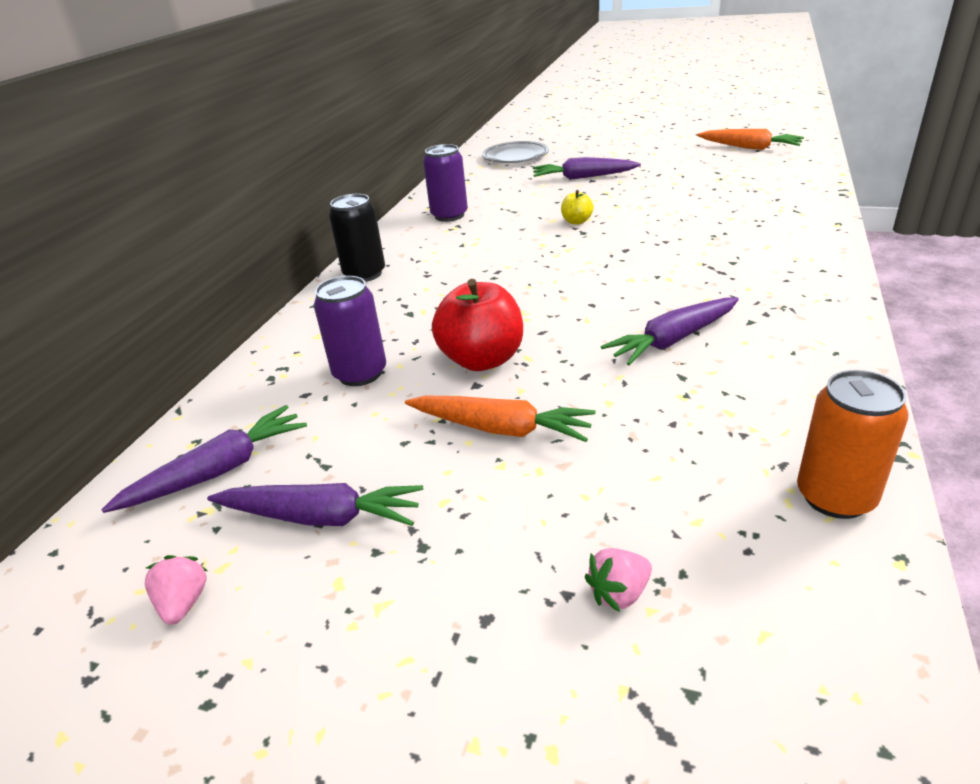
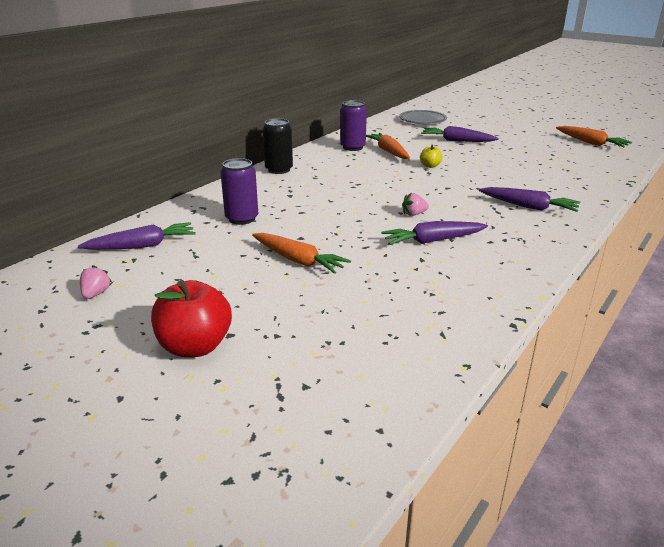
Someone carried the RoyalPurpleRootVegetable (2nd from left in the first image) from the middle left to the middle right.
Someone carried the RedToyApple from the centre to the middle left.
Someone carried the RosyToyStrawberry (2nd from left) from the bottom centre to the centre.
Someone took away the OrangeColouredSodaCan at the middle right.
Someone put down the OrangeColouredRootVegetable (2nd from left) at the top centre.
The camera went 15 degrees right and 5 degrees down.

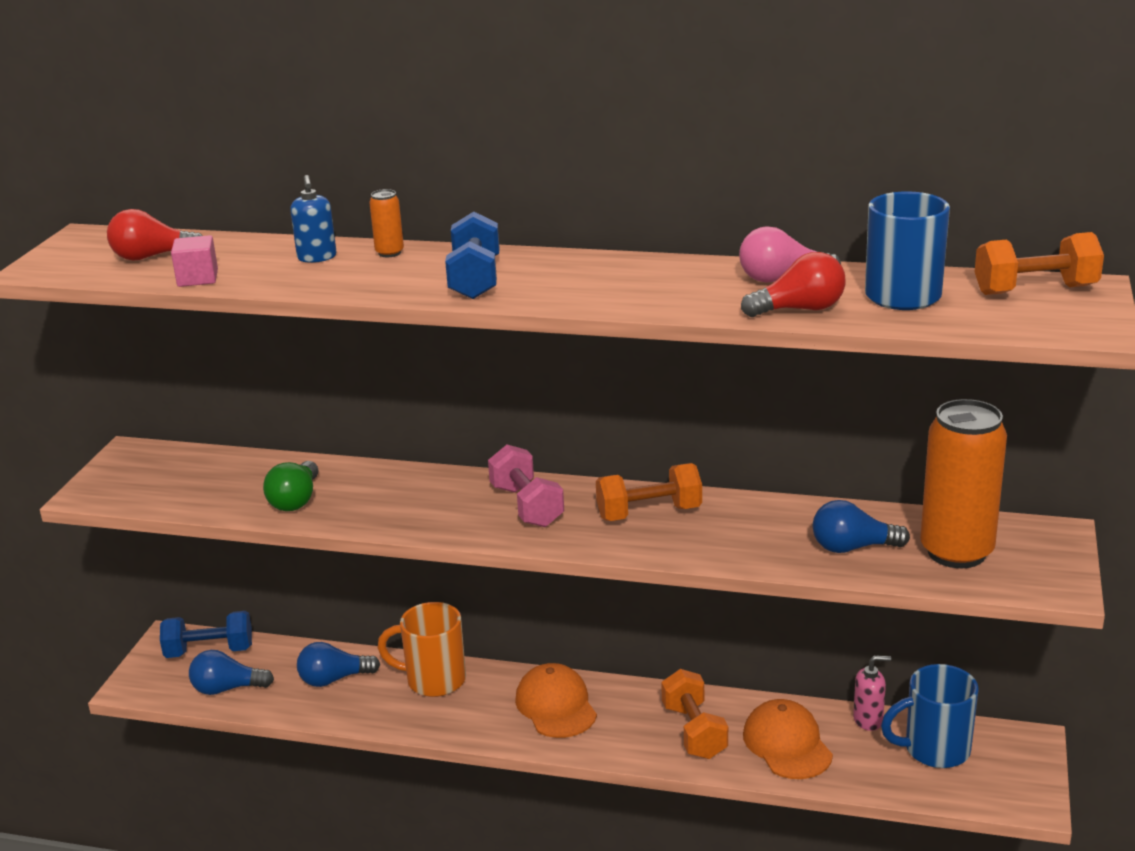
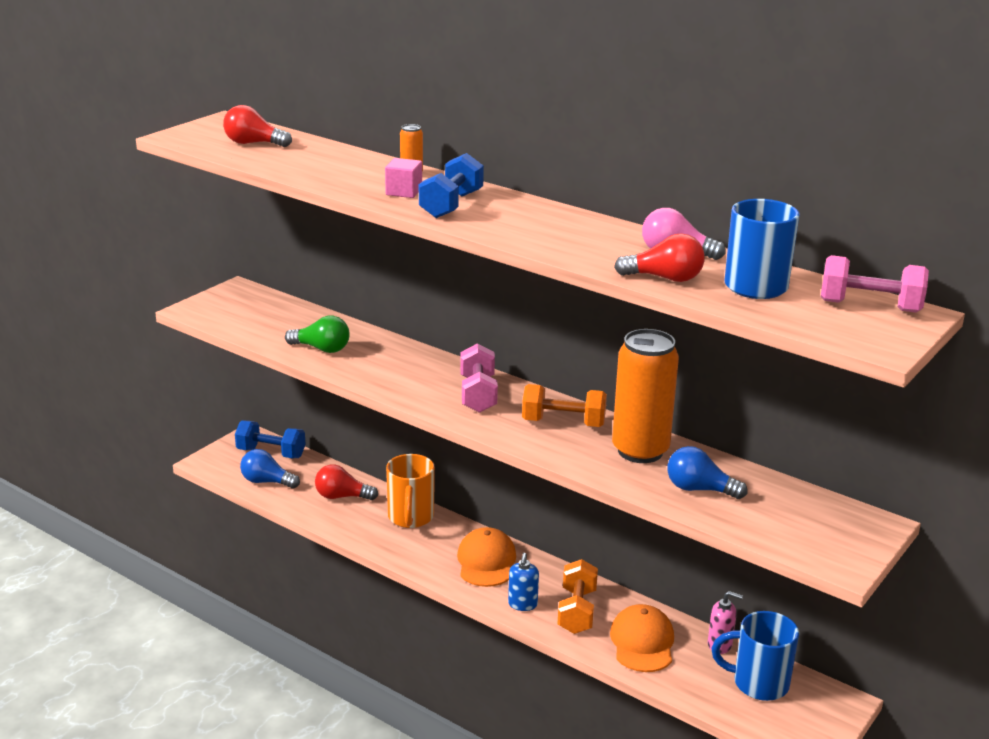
Someone carried the RosyCube from the top left to the top centre.
Someone rotated the EmeraldLightBulb at the middle left by 105 degrees counterclockwise.
Someone carried the RoyalBlueSoapDispenser from the top left to the bottom centre.
Someone repainted the RoyalBlueLightBulb (2nd from left) at the bottom left, which became the RedLightBulb (2nd from left) at the centre.
Someone rotated the OrangeColouredTeaMug at the bottom centre by 120 degrees counterclockwise.
Someone carried the OrangeColouredSodaCan (2nd from left) from the middle right to the centre.
Someone repainted the OrangeColouredDumbbell (3rd from left) at the top right, which became the RosyDumbbell (2nd from left) at the middle right.
The camera went 20 degrees right and 0 degrees up.

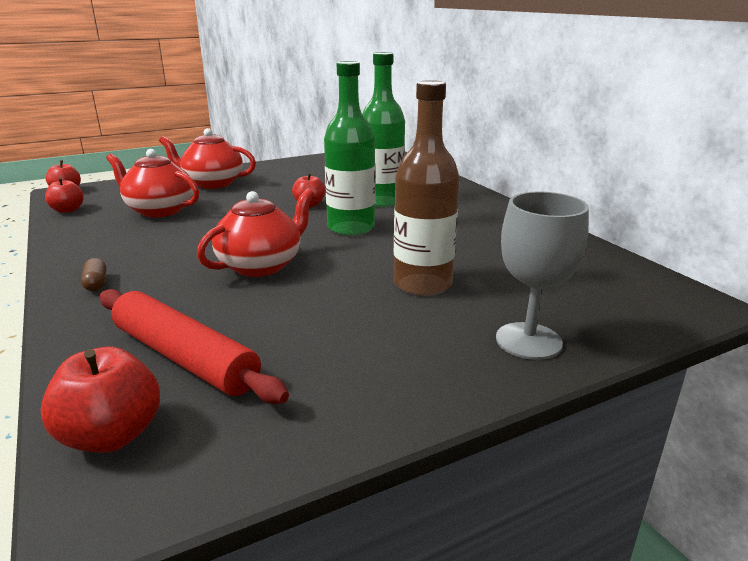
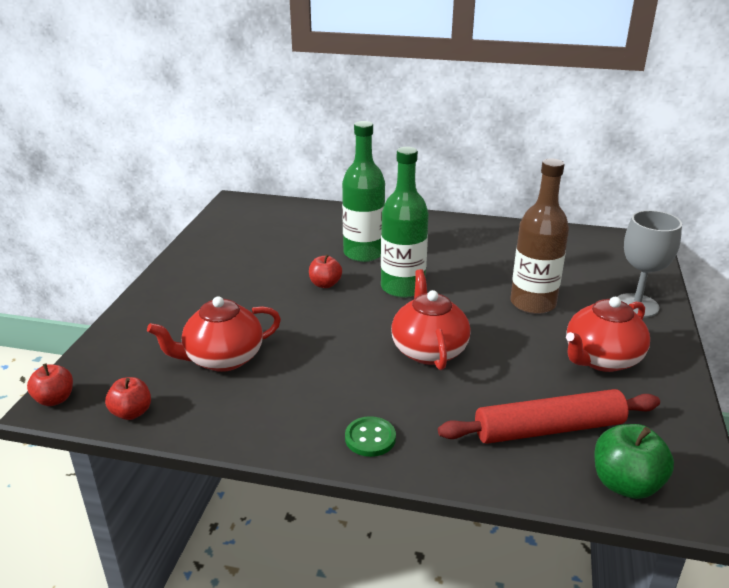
Someone repainted the RedToyApple (3rd from left) at the bottom left, which became the EmeraldToyApple at the bottom right.
Someone swapped the DarkBrownCapsule at the middle left for the EmeraldButton at the bottom centre.
Someone carried the RedTeapot (2nd from left in the first image) from the top left to the middle right.
The camera went 50 degrees left and 5 degrees up.

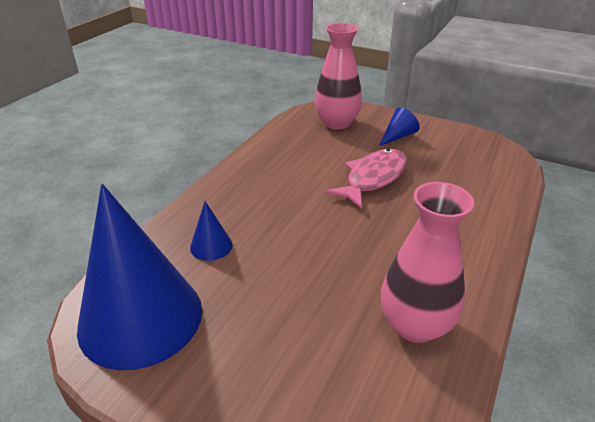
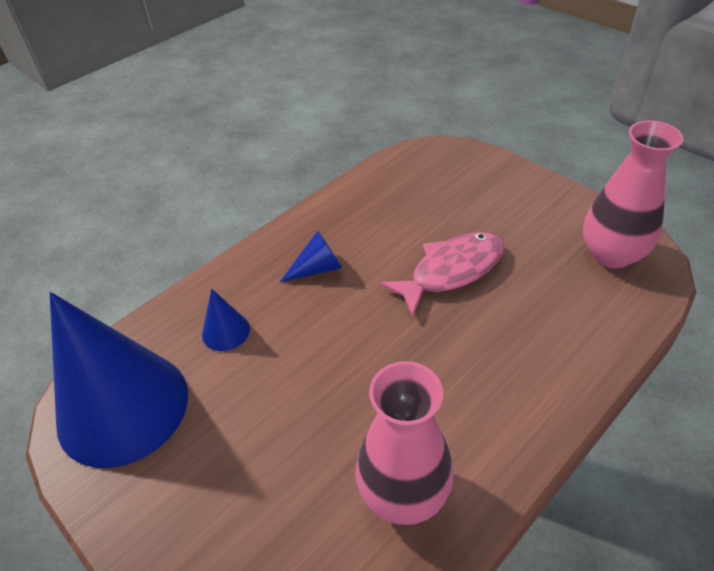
Someone carried the RosyVase (1st from left in the first image) from the top centre to the middle right.
Someone carried the RoyalBlueConeShape (3rd from left) from the top right to the centre.
The camera went 20 degrees right and 10 degrees up.

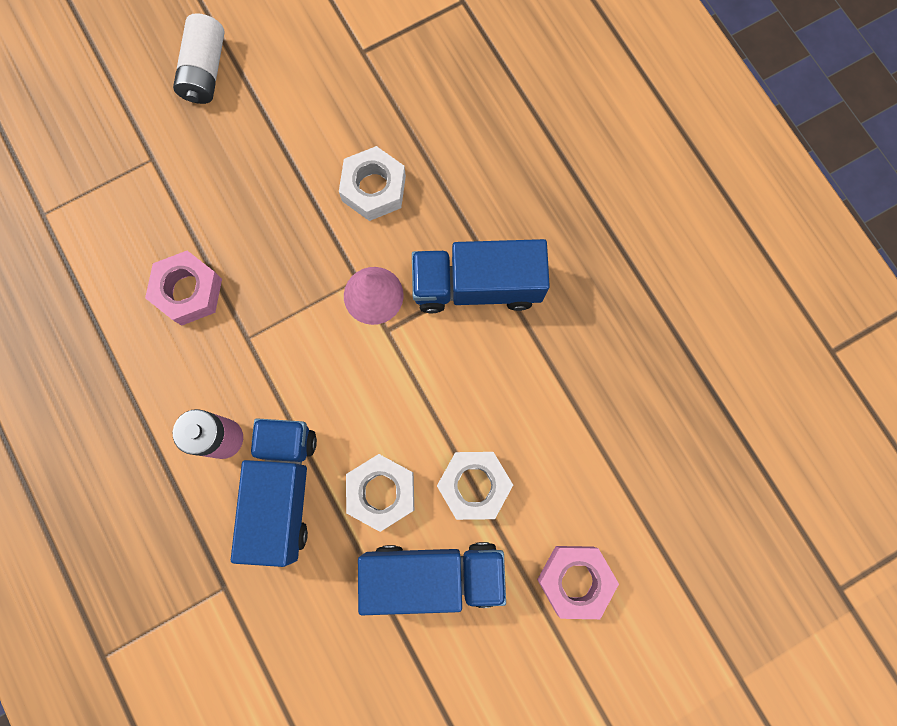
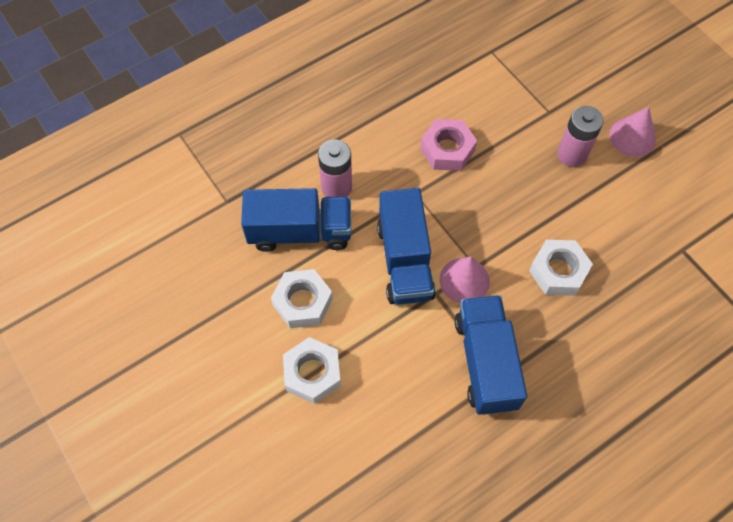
Someone swapped the WhiteBattery at the top left for the RosyConeShape (2nd from left) at the top right.
Someone carried the RoyalBlueToyTruck (2nd from left) from the bottom centre to the centre.
Someone took away the RosyNut (2nd from left) at the bottom centre.
Someone put down the RosyBattery (2nd from left) at the top right.
The camera went 85 degrees right and 15 degrees down.

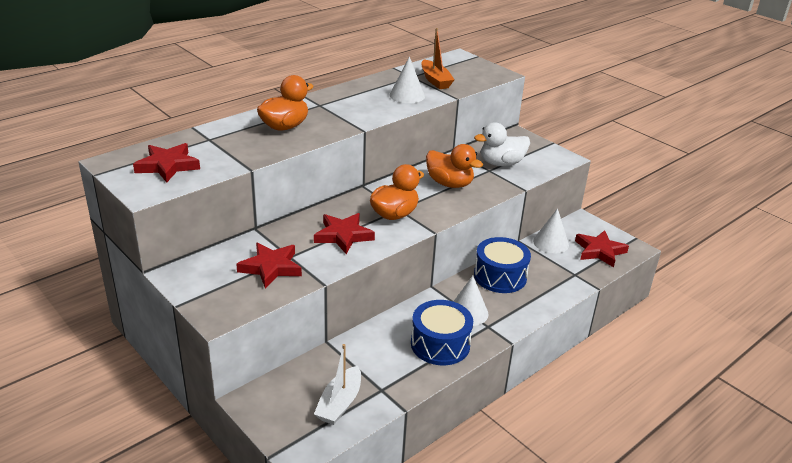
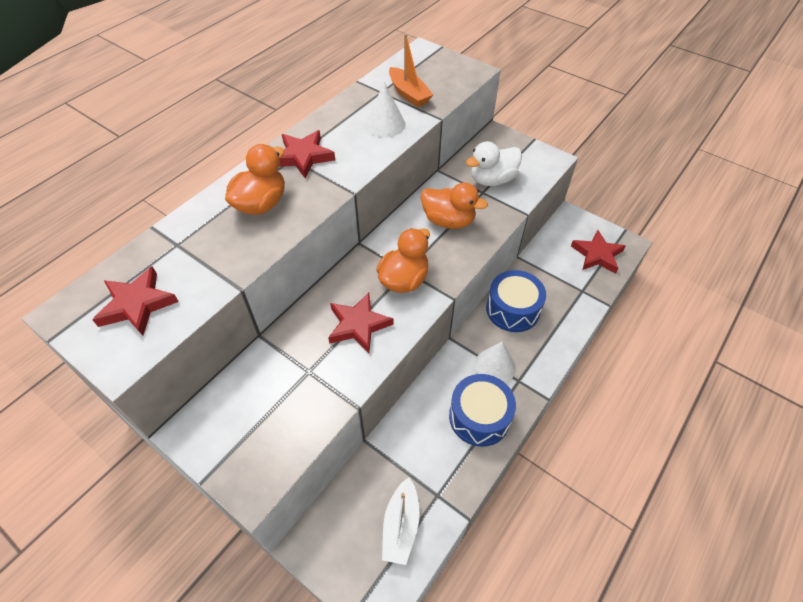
Someone carried the RedStarShape (2nd from left) from the centre to the top centre.
Someone took away the WhiteConeShape (3rd from left) at the middle right.
The camera went 10 degrees left and 20 degrees up.

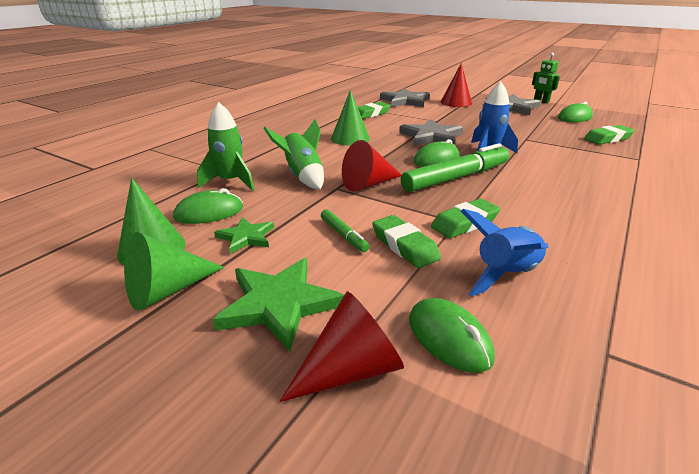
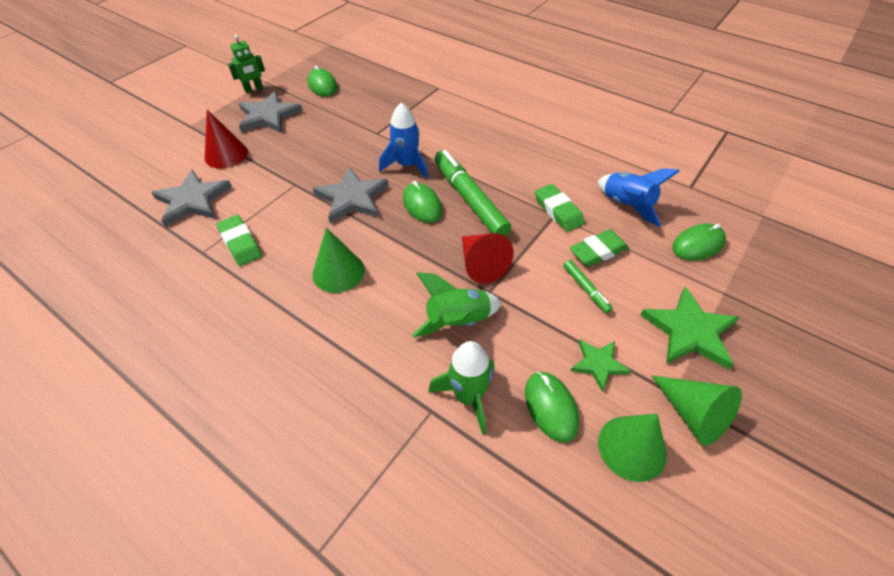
Someone took away the RedConeShape (1st from left) at the bottom centre.
Someone rotated the EmeraldMarkerPen (1st from left in the first image) at the centre by 90 degrees clockwise.
Someone took away the EmeraldPencilEraser (4th from left) at the top right.
The camera went 85 degrees left and 20 degrees up.

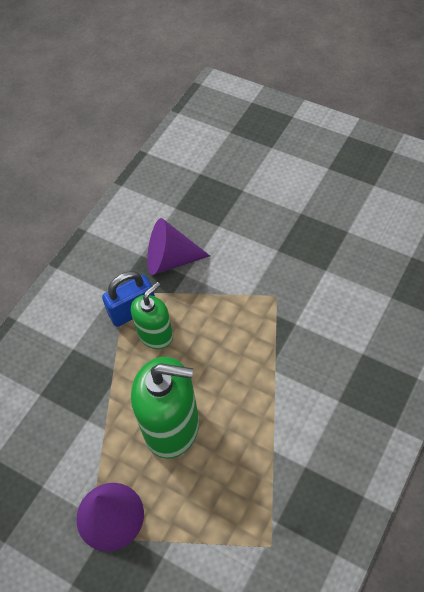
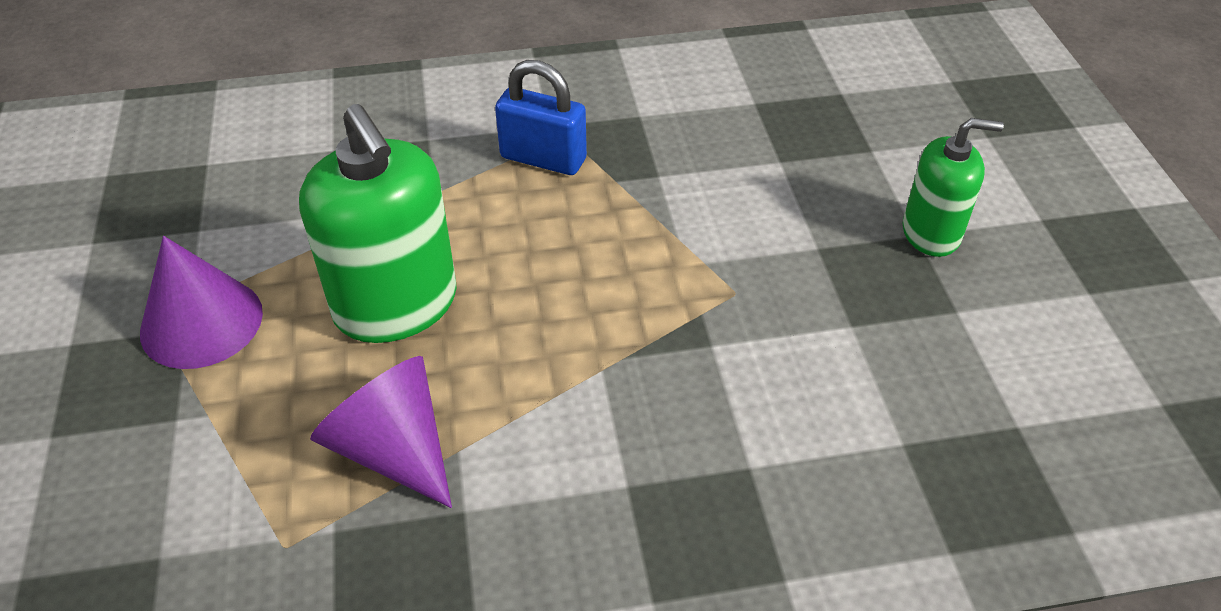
Someone carried the EmeraldSoapDispenser (1st from left in the first image) from the centre to the top right.
Someone carried the RoyalPurpleConeShape (2nd from left) from the centre to the bottom left.
The camera went 45 degrees right and 10 degrees down.

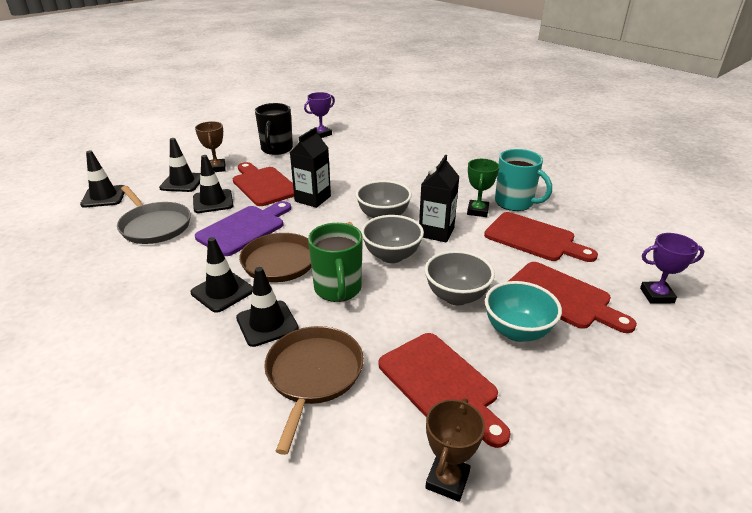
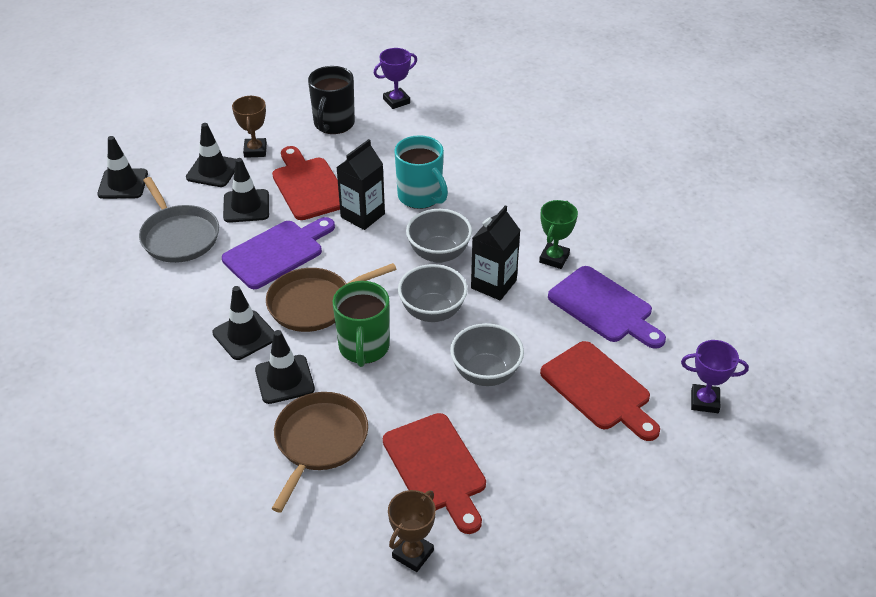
Someone repainted the RedCuttingBoard (3rd from left) at the middle right, which became the RoyalPurpleCuttingBoard (2nd from left) at the middle right.
Someone took away the TurquoiseBowl at the middle right.
Someone carried the TurquoiseTeaMug from the middle right to the top centre.
The camera went 10 degrees right and 10 degrees up.

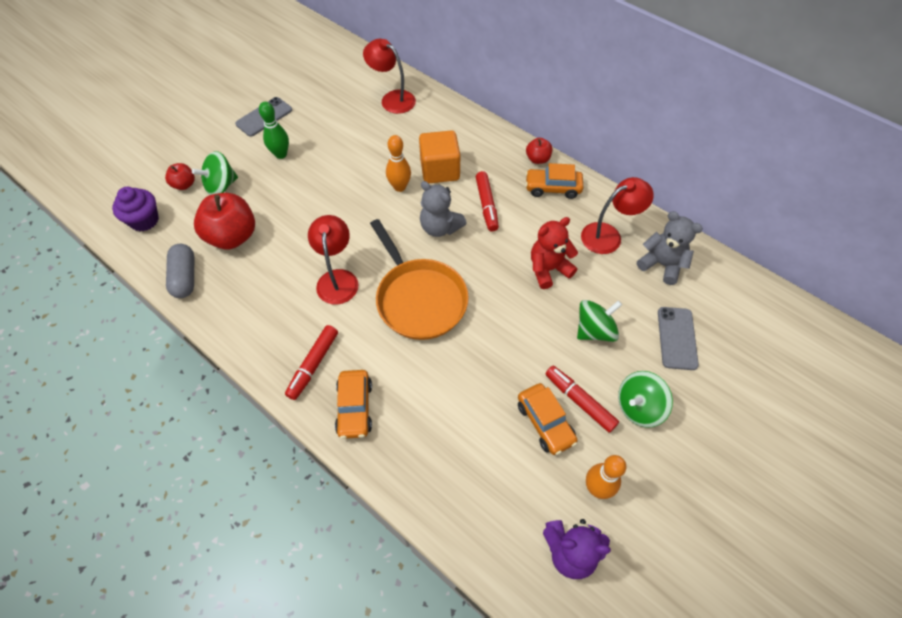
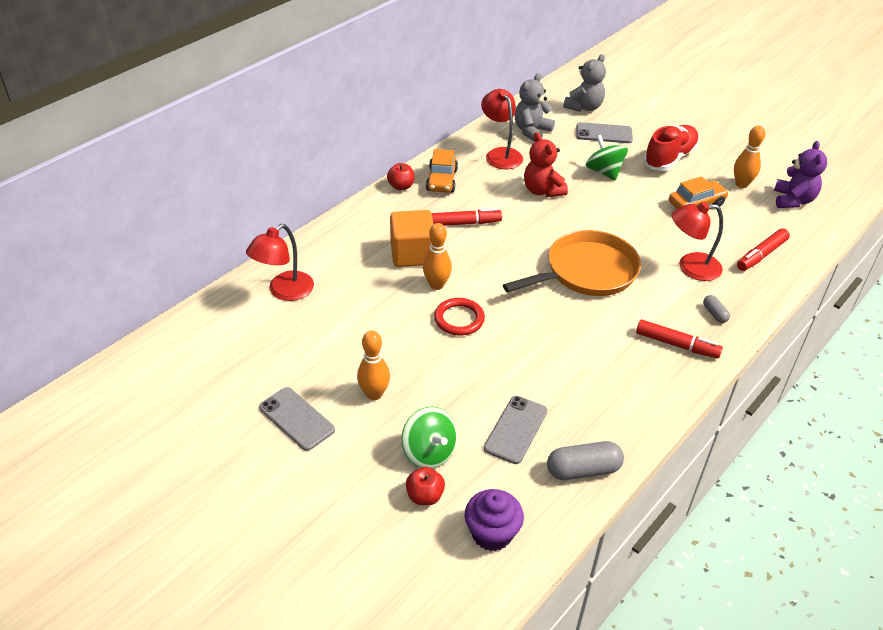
Someone swapped the RedToyApple (2nd from left) at the middle left for the AshGreyMobilePhone (2nd from left) at the bottom centre.
Someone repainted the EmeraldBowlingPin at the top left, which became the OrangeColouredBowlingPin (1st from left) at the centre.
Someone carried the RedDeskLamp (1st from left in the first image) from the centre to the middle right.
Someone swapped the OrangeColouredCar (1st from left) at the centre for the AshGreyCapsule (2nd from left) at the middle right.
Someone carried the AshGreyStuffedBear (1st from left in the first image) from the centre to the top centre.
Someone carried the RedMarkerPen (3rd from left) from the centre to the middle right.
Someone swapped the EmeraldWhirligig (3rd from left) at the middle right for the RedLaceUpShoe at the top right.
Someone put down the RedHoop at the centre.
The camera went 90 degrees left and 15 degrees down.

